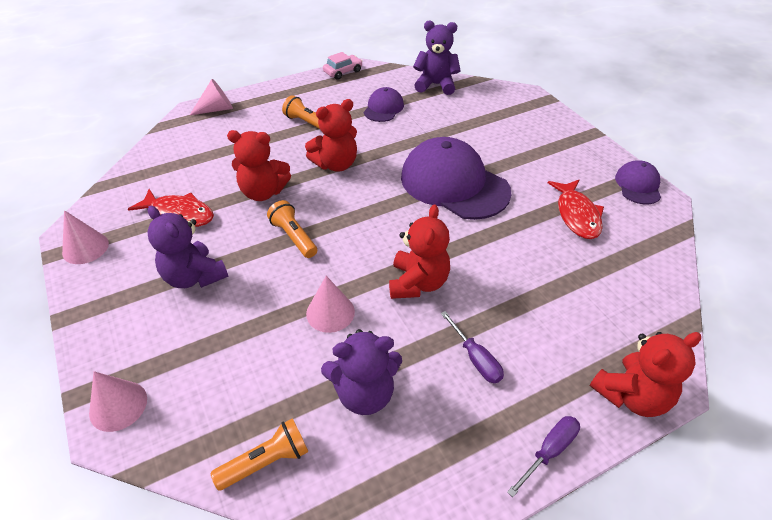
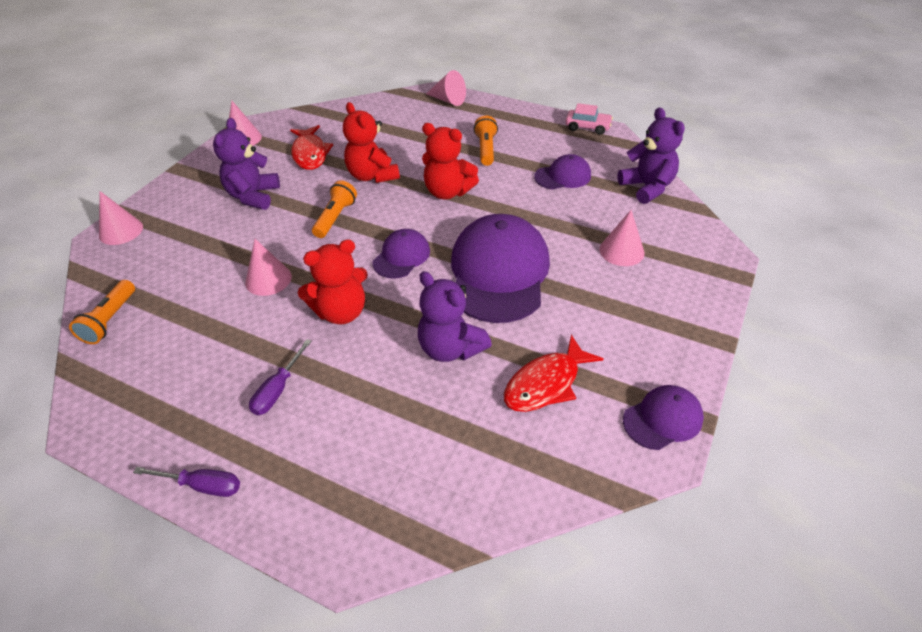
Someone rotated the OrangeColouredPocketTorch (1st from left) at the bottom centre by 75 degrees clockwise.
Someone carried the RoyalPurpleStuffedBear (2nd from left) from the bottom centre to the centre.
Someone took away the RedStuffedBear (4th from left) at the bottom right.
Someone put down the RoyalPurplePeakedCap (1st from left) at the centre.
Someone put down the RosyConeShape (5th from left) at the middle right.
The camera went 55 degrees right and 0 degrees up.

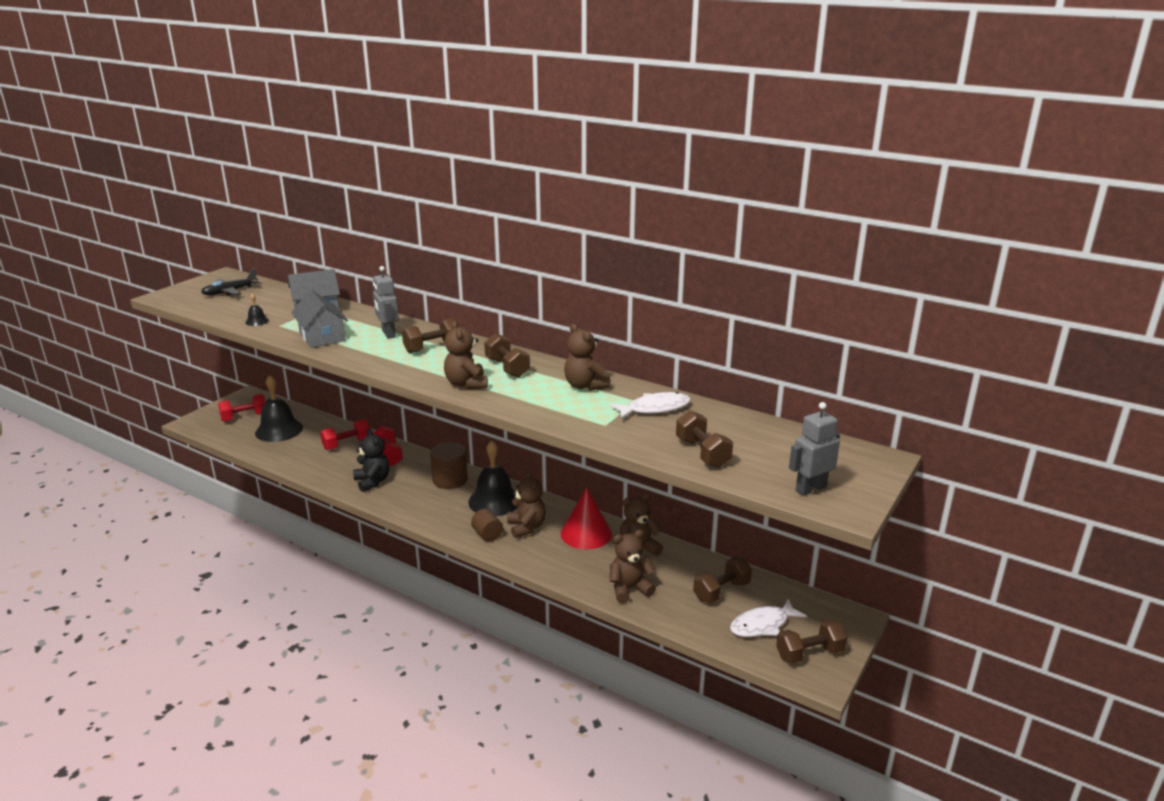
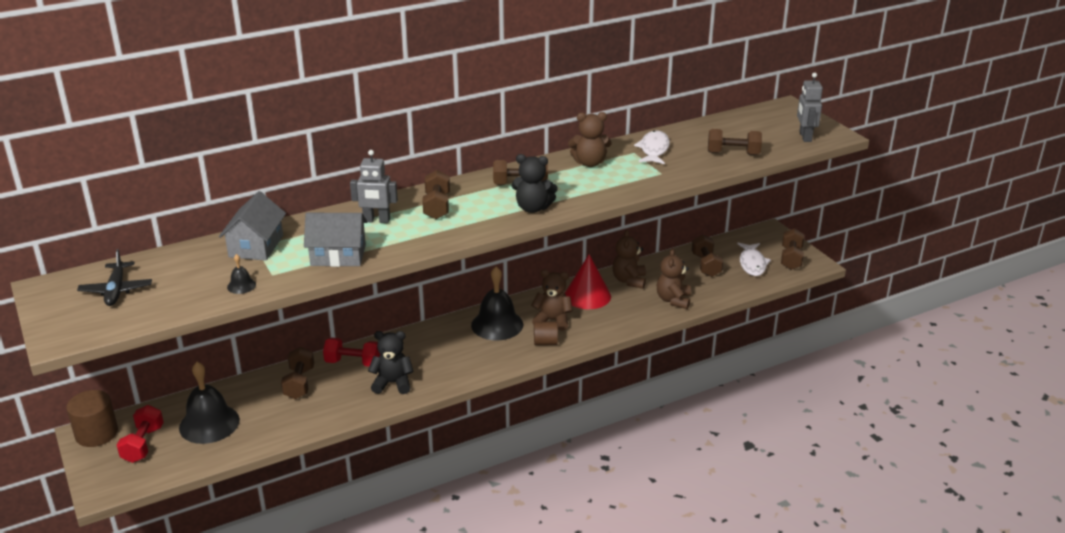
Someone repainted the RedDumbbell (2nd from left) at the middle left, which became the DarkBrownDumbbell (1st from left) at the bottom left.
Someone carried the DarkBrownCylinderShape (1st from left) from the centre to the bottom left.
Someone repainted the DarkBrownStuffedBear (1st from left) at the centre, which became the JetBlackStuffedBear (2nd from left) at the centre.
The camera went 60 degrees left and 5 degrees up.

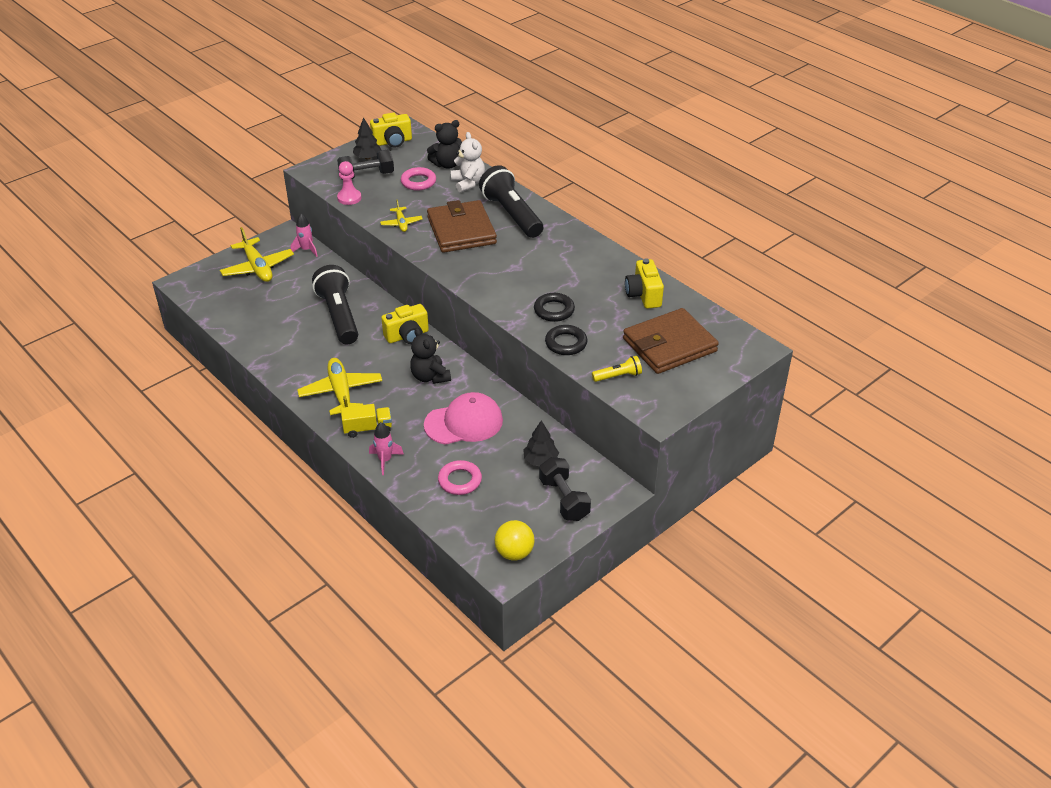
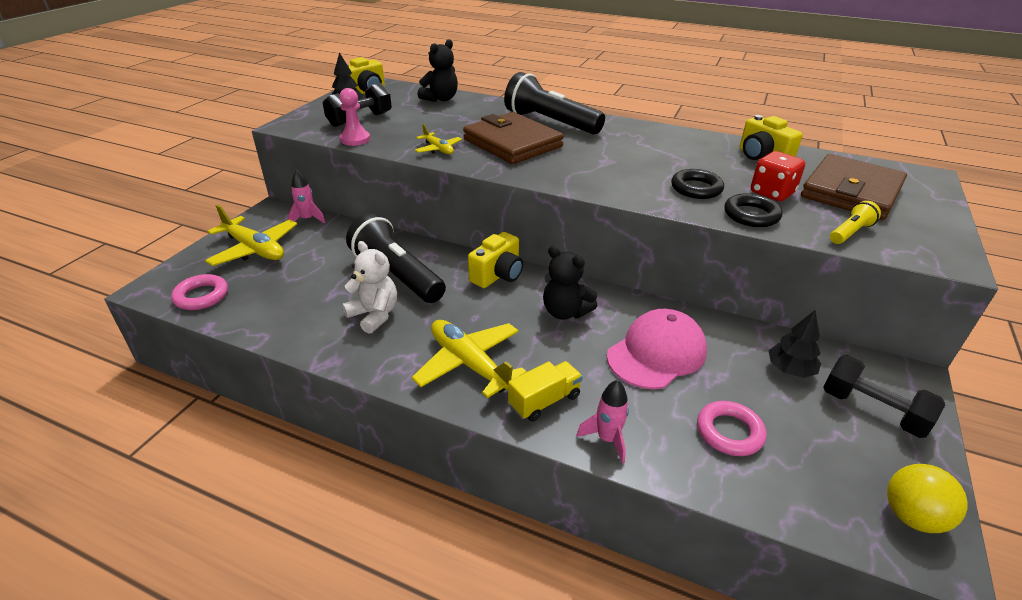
Someone carried the RosyHoop (1st from left) from the top centre to the middle left.
Someone carried the WhiteStuffedBear from the top centre to the centre.
Someone put down the RedDice at the top right.
The camera went 25 degrees left and 5 degrees down.

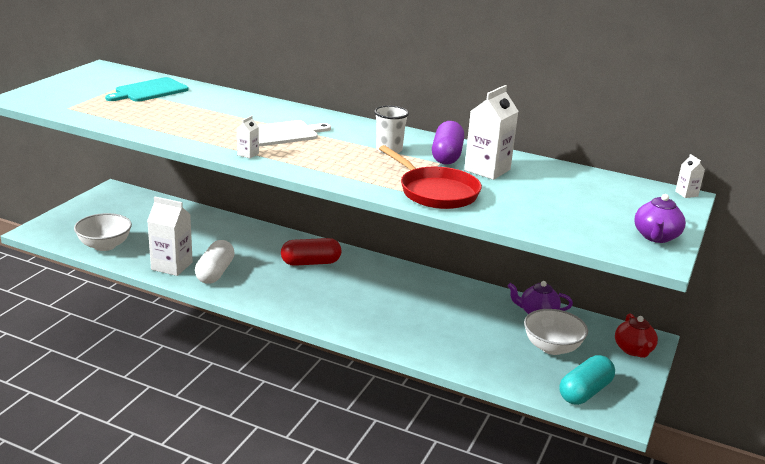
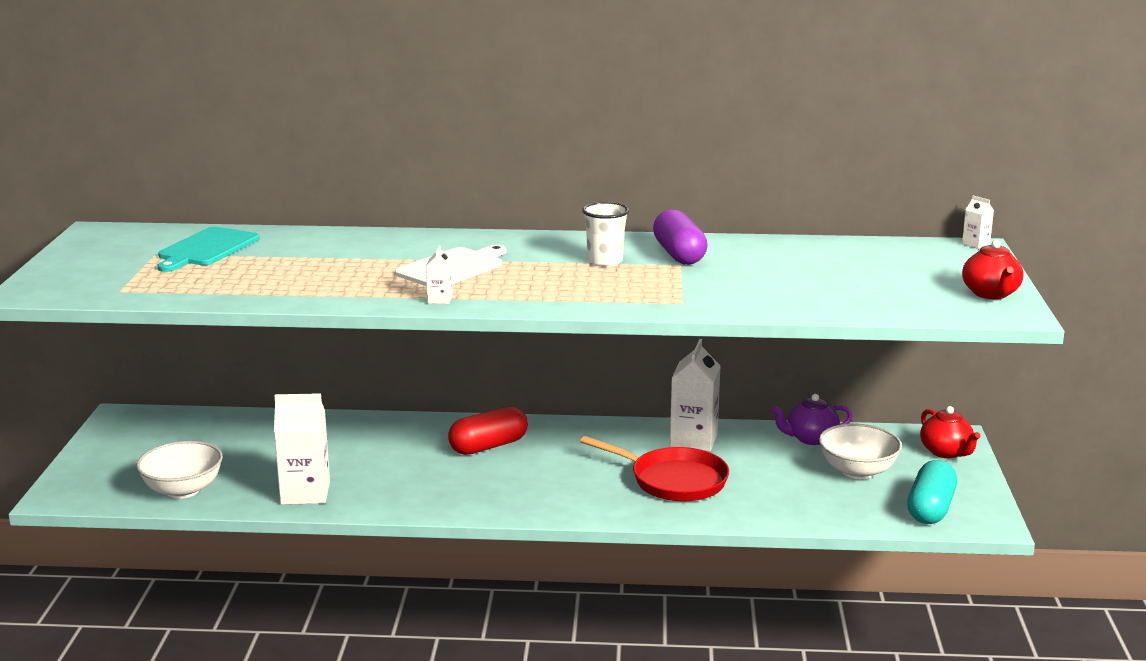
Someone took away the WhiteCapsule at the middle left.
Someone carried the RedFryingPan from the centre to the bottom centre.
Someone carried the WhiteJuiceCarton (3rd from left) from the top centre to the centre.
Someone repainted the RoyalPurpleTeapot (2nd from left) at the middle right, which became the RedTeapot (2nd from left) at the middle right.
The camera went 20 degrees left and 5 degrees down.

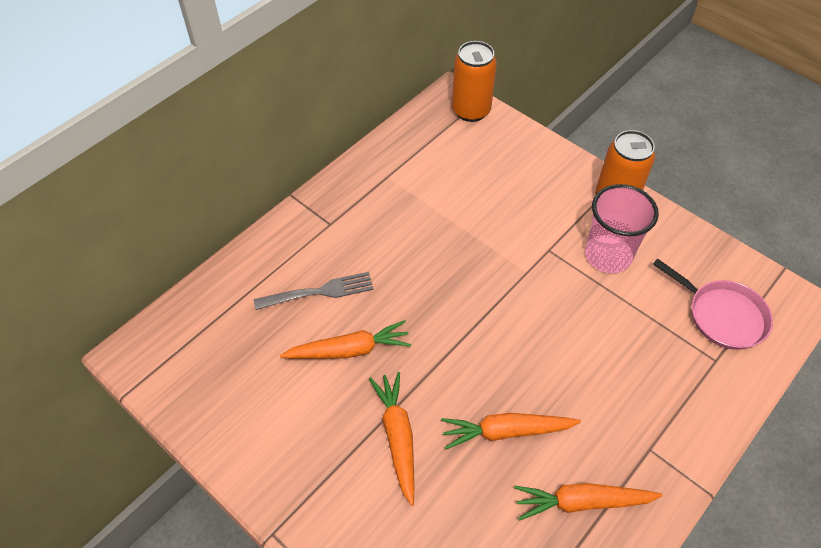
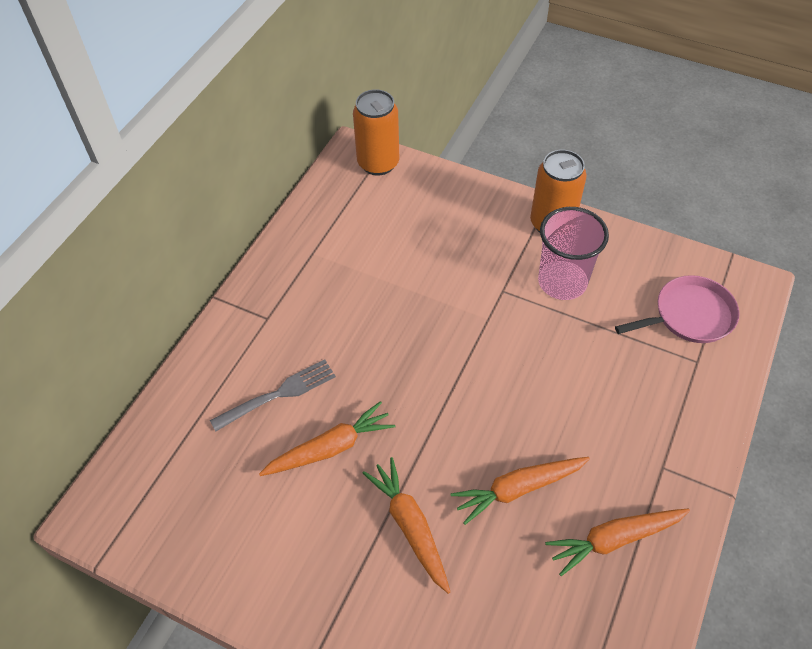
Someone rotated the RosyFryingPan at the middle right by 45 degrees counterclockwise.
The camera went 15 degrees left and 0 degrees up.

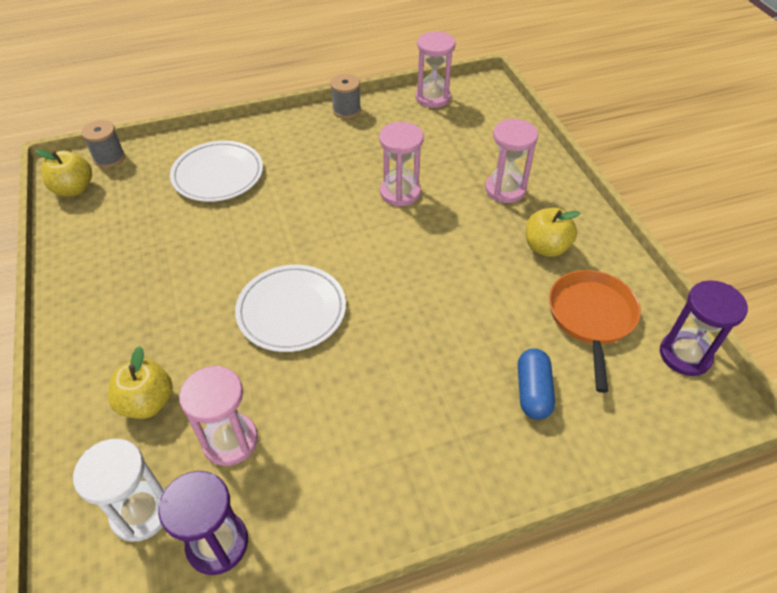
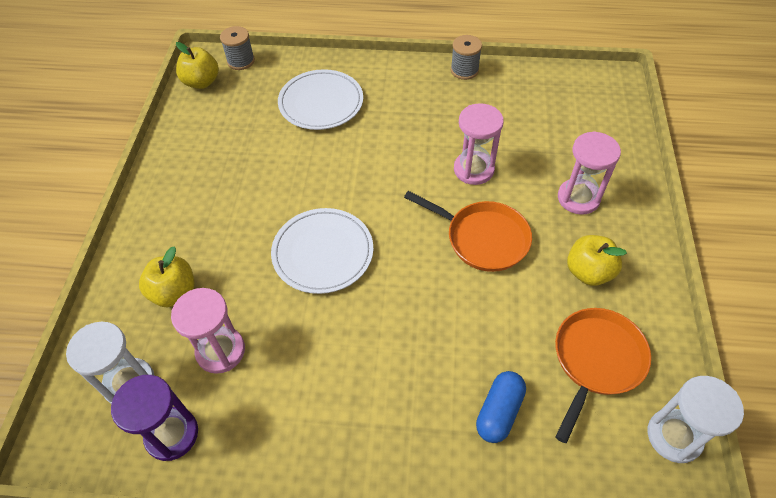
Someone took away the RosySandglass (3rd from left) at the top centre.
Someone repainted the RoyalPurpleSandglass (2nd from left) at the middle right, which became the WhiteSandglass (2nd from left) at the bottom right.
Someone put down the OrangeColouredFryingPan (1st from left) at the centre.
The camera went 25 degrees right and 5 degrees up.

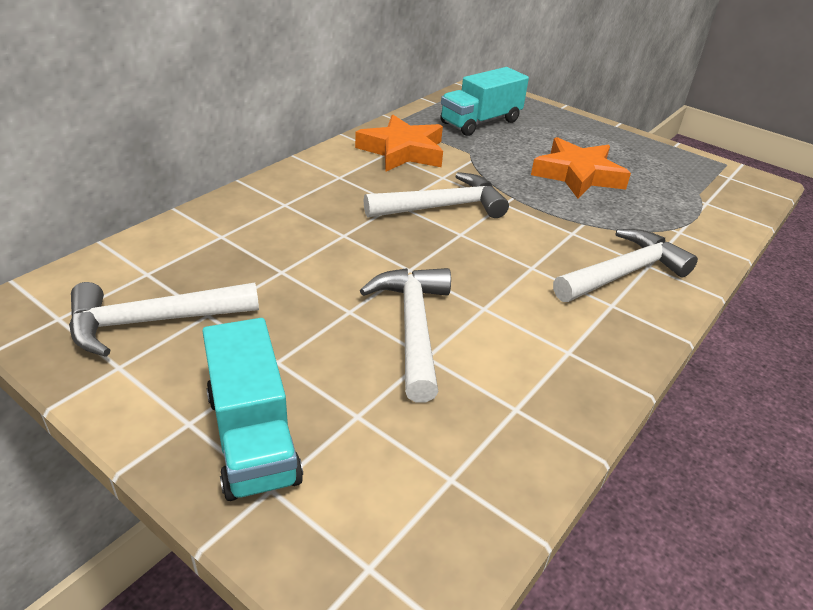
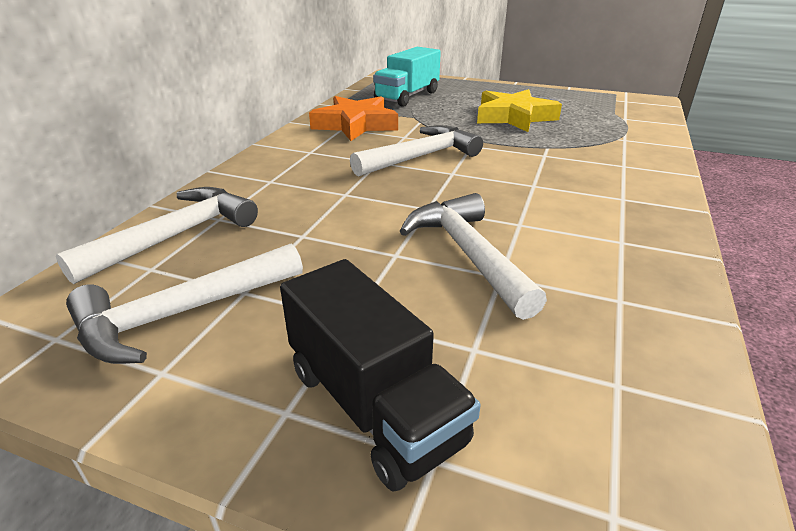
Someone repainted the TurquoiseToyTruck (1st from left) at the bottom left, which became the JetBlackToyTruck at the bottom centre.
Someone repainted the OrangeColouredStarShape (2nd from left) at the top right, which became the YellowStarShape at the top centre.
Someone carried the WhiteClawHammer (4th from left in the first image) from the middle right to the middle left.
The camera went 15 degrees left and 5 degrees down.

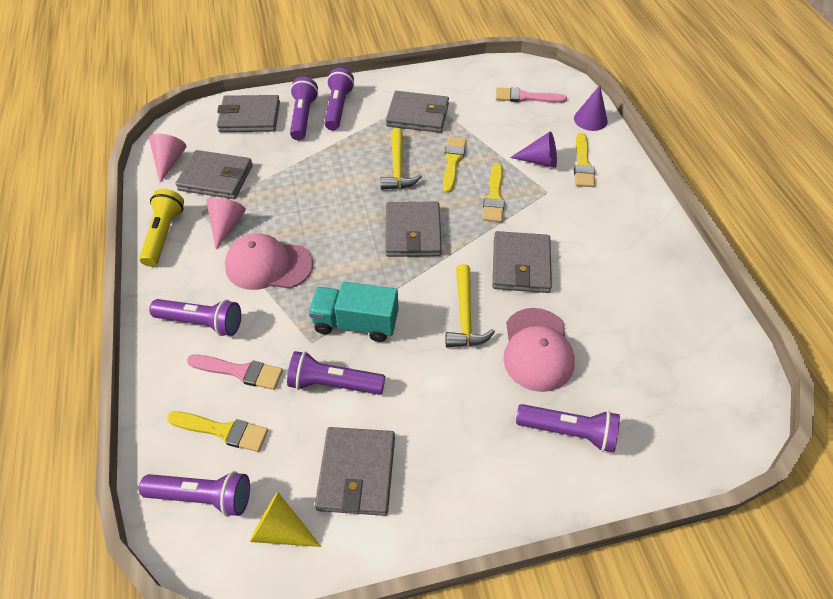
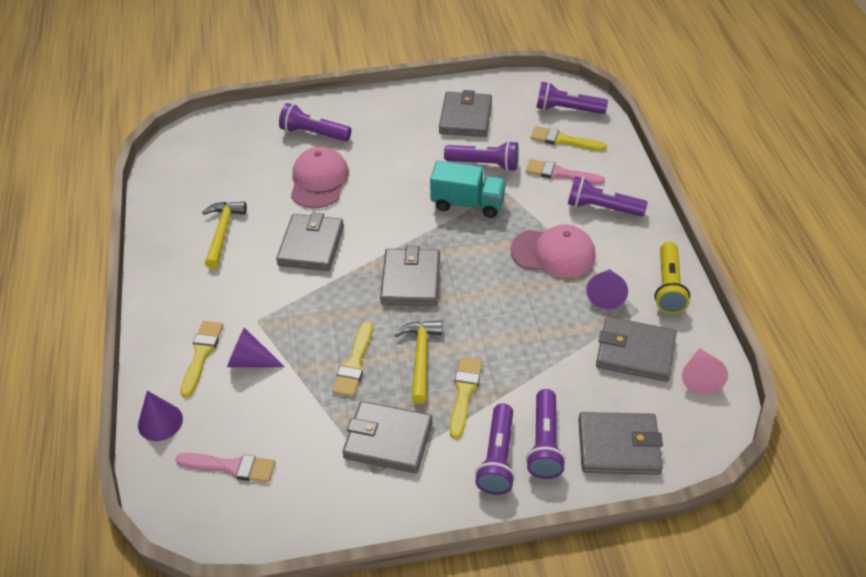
Someone repainted the RosyConeShape (2nd from left) at the middle left, which became the RoyalPurpleConeShape (3rd from left) at the middle right.
Someone took away the YellowConeShape at the bottom centre.
Someone carried the YellowClawHammer (2nd from left in the first image) from the centre to the middle left.
Someone carried the YellowPaintbrush (3rd from left) from the top centre to the bottom centre.
The camera went 175 degrees left and 5 degrees down.

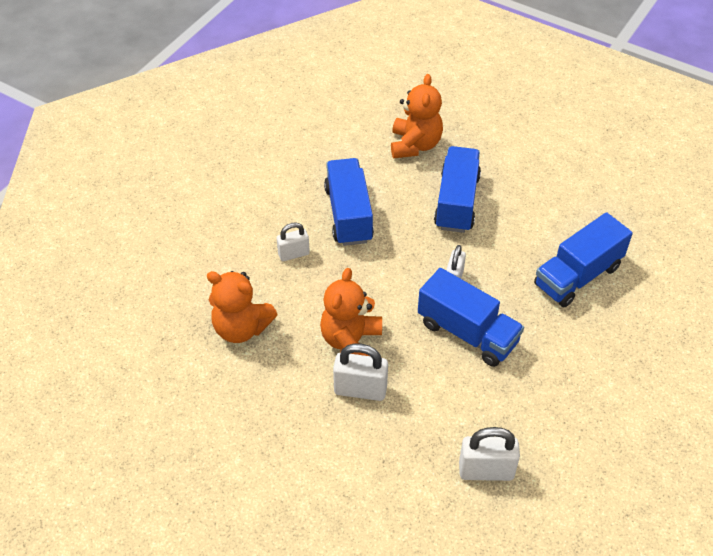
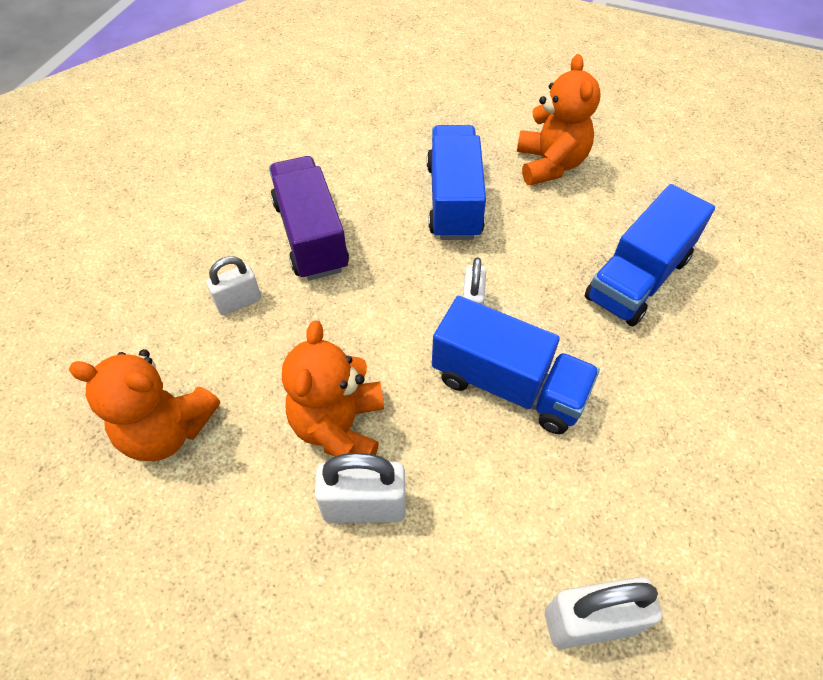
Someone repainted the RoyalBlueToyTruck (1st from left) at the centre, which became the RoyalPurpleToyTruck at the top centre.
Someone carried the OrangeColouredStuffedBear (3rd from left) from the top centre to the top right.
The camera went 10 degrees left and 5 degrees up.

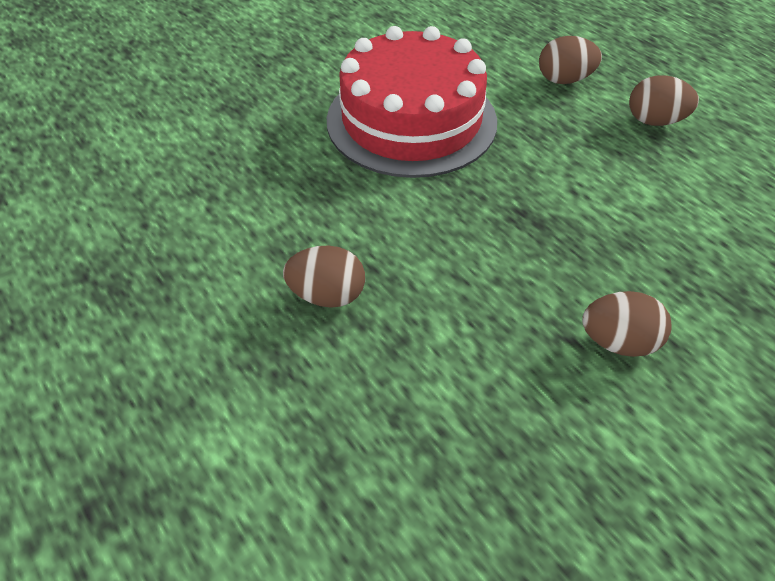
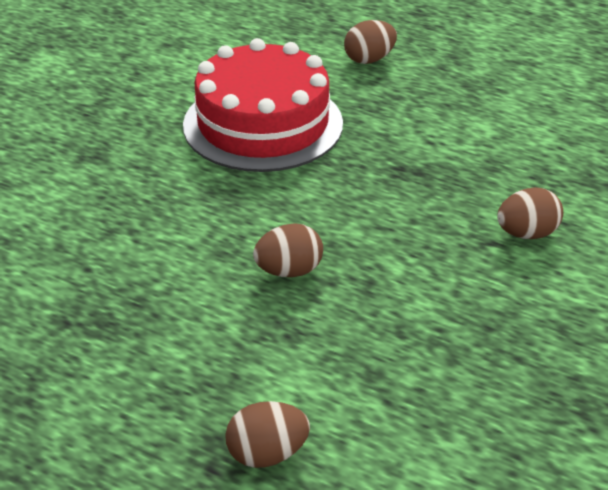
Someone carried the DarkBrownEggShape (4th from left in the first image) from the top right to the bottom centre.
The camera went 25 degrees left and 10 degrees down.

